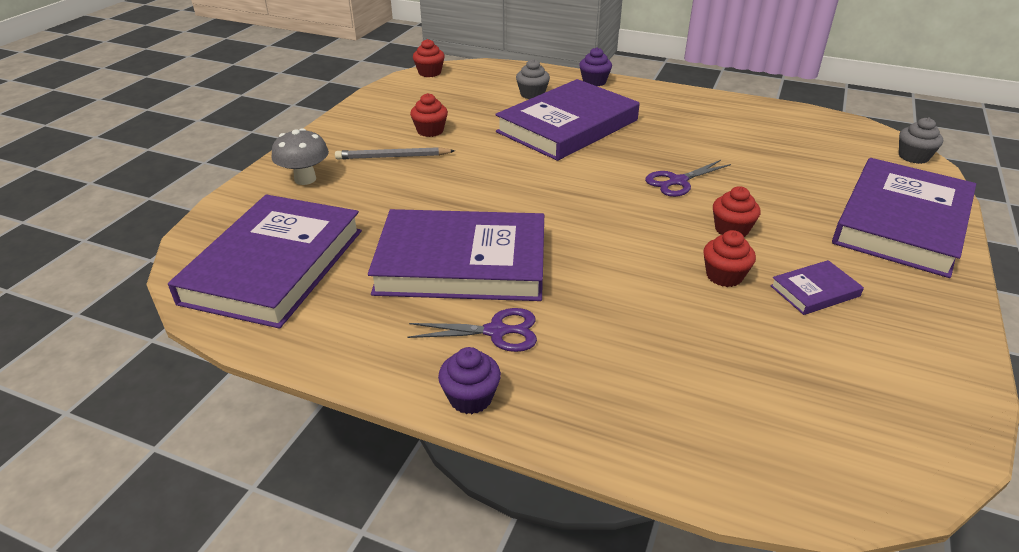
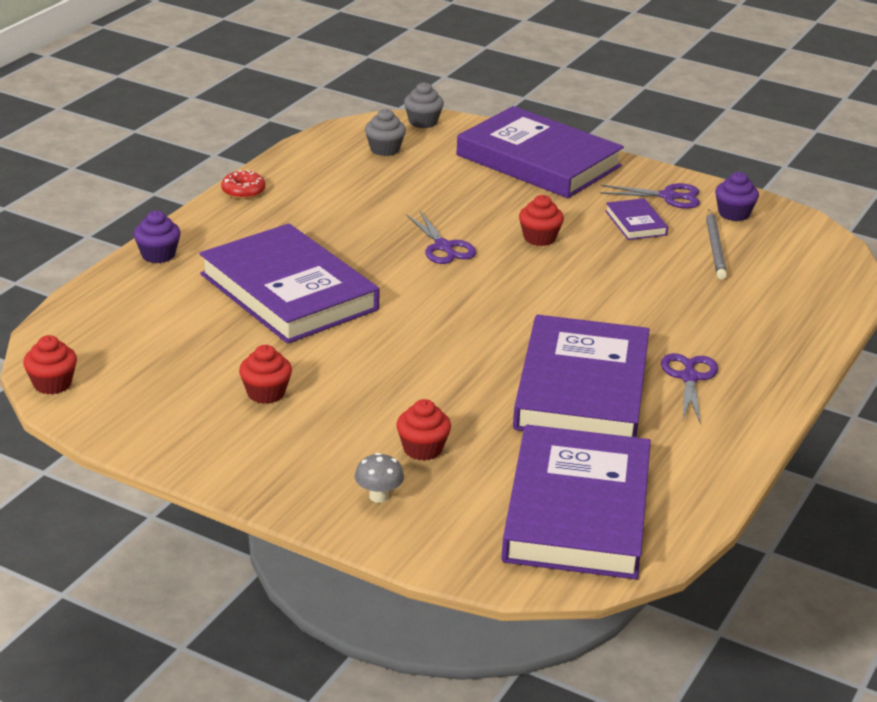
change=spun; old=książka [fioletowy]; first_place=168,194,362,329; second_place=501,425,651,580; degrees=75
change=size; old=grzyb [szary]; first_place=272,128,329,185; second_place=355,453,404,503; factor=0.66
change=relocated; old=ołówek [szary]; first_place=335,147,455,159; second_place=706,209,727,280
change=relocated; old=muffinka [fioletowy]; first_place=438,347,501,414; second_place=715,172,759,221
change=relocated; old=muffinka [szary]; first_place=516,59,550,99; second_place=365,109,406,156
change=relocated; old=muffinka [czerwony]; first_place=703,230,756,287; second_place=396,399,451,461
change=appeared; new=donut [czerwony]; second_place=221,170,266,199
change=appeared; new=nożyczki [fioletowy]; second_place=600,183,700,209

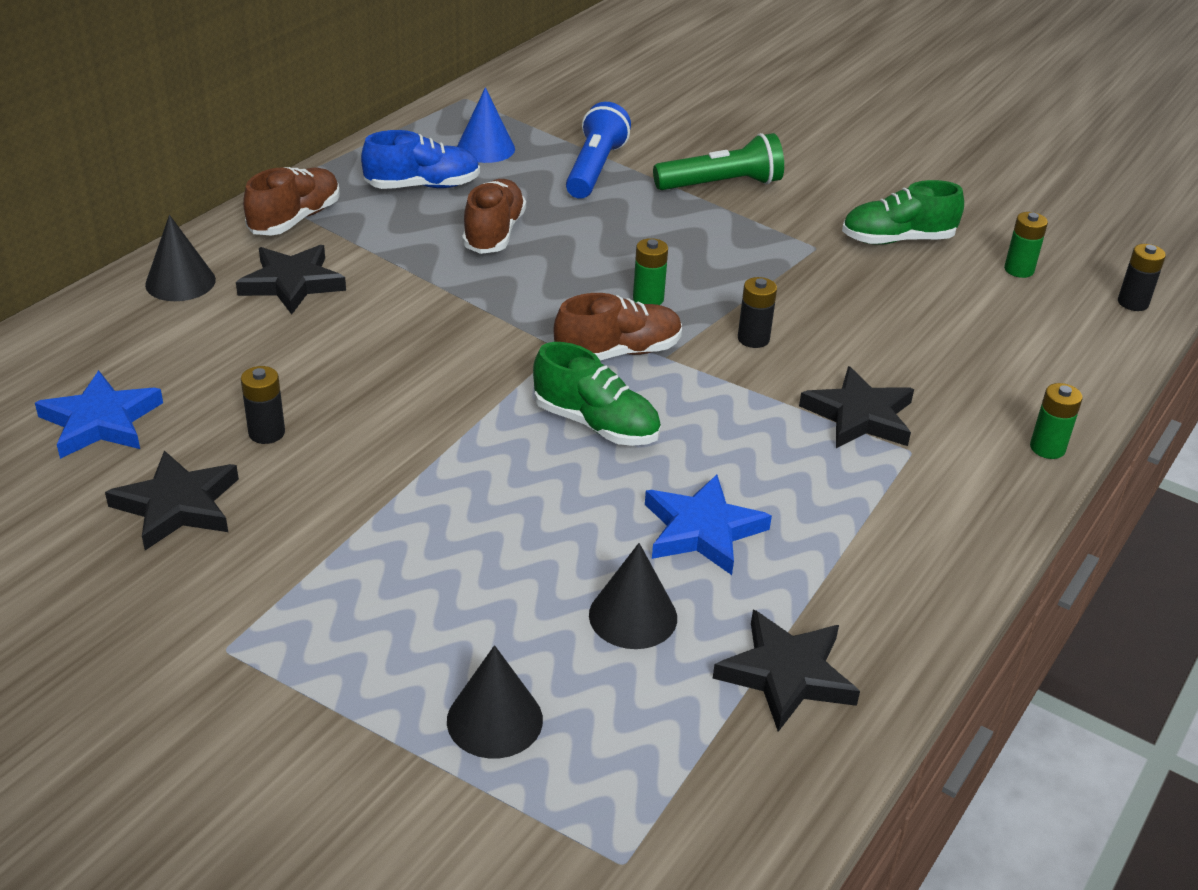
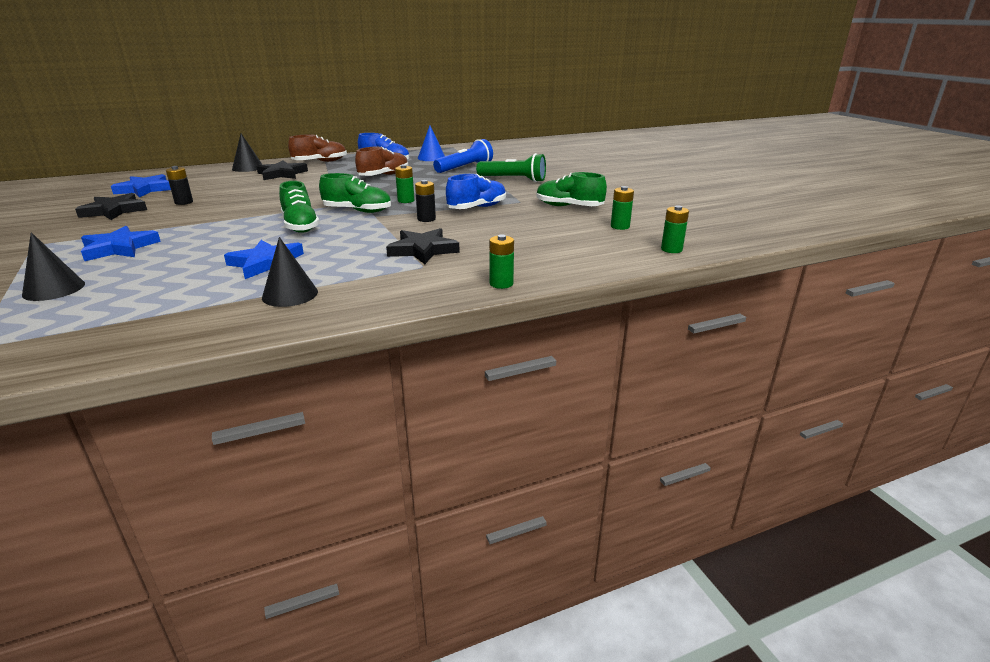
change=colour; old=but [brązowy]; new=but [zielony]; first_place=554,293,682,361; second_place=319,173,391,213
change=relocated; old=stożek [czarny]; first_place=589,543,677,649; second_place=262,237,318,307
change=missing; old=gwiazda [czarny]; first_place=713,610,860,732
change=colour; old=bateria [czarny]; new=bateria [zielony]; first_place=1118,244,1166,311; second_place=661,205,689,253
change=appeared; new=gwiazda [niebieski]; second_place=81,226,161,261
change=appeared; new=but [niebieski]; second_place=446,174,506,209

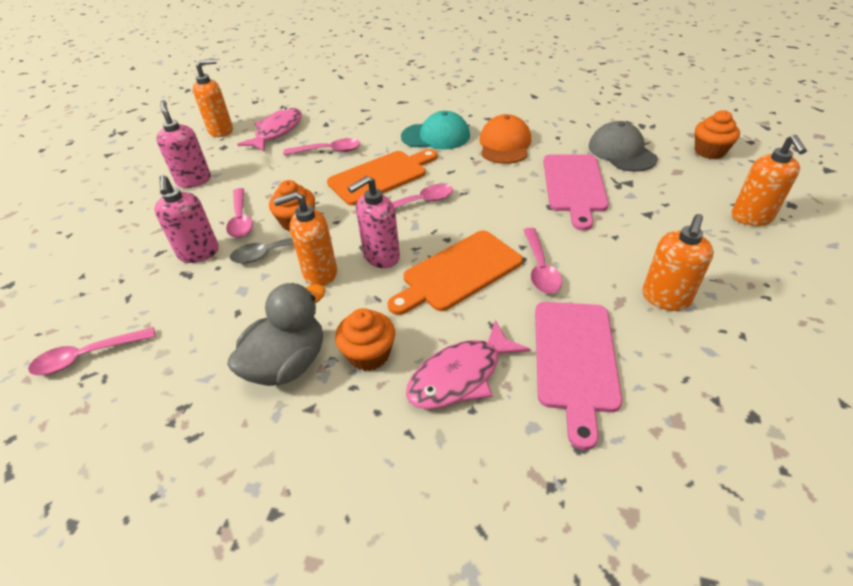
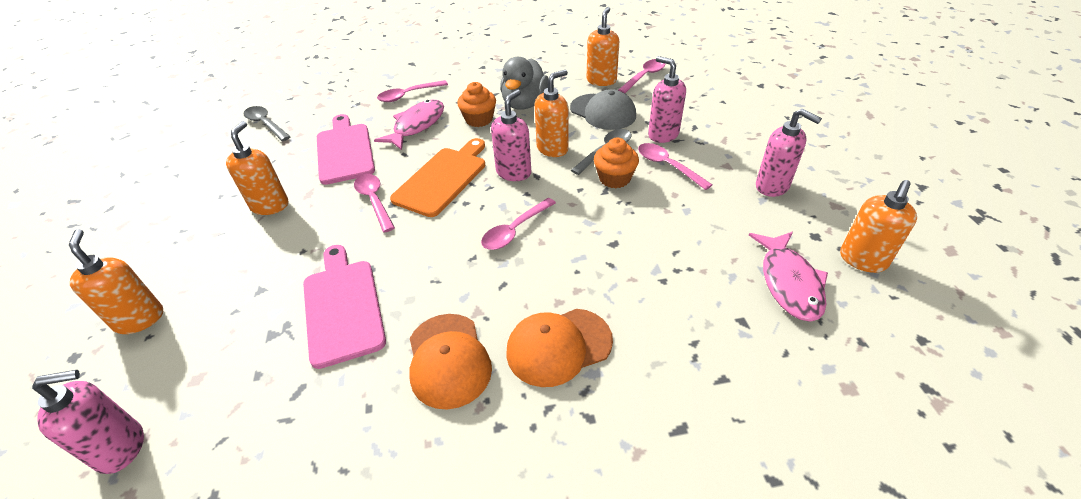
change=relocated; old=łyżka [różowy]; first_place=283,138,360,155; second_place=377,80,448,102
change=missing; old=deska do krojenia [pomarańczowy]; first_place=327,149,438,205
change=colour; old=czapka [turkusowy]; new=czapka [pomarańczowy]; first_place=401,111,470,150; second_place=506,309,613,387
change=relocated; old=czapka [szary]; first_place=589,121,658,172; second_place=570,89,636,130
change=exchanged; old=muffinka [pomarańczowy]; new=dozownik mydła [różowy]; first_place=695,110,740,159; second_place=32,370,144,474
change=appeared; new=łyżka [szary]; second_place=244,106,291,141
change=appeared; new=dozownik mydła [pomarańczowy]; second_place=587,7,619,86

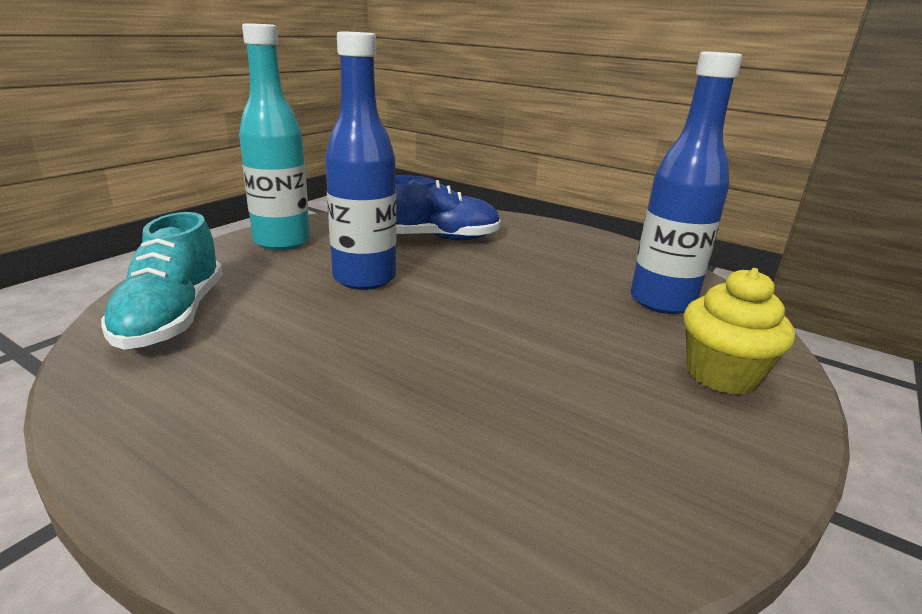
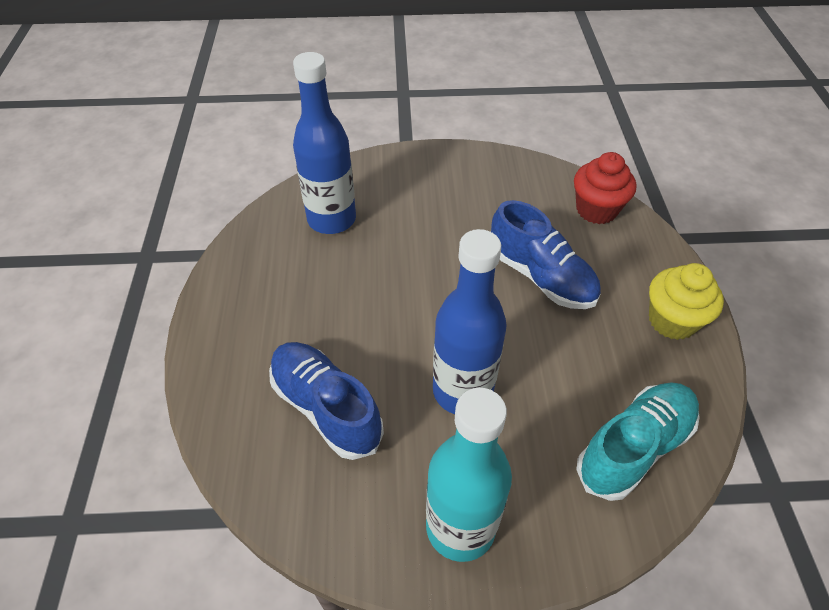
change=relocated; old=muffinka [żółty]; first_place=684,268,795,395; second_place=649,263,724,340
change=appeared; new=but [niebieski]; second_place=491,200,601,309
change=appeared; new=muffinka [czerwony]; second_place=574,152,636,224

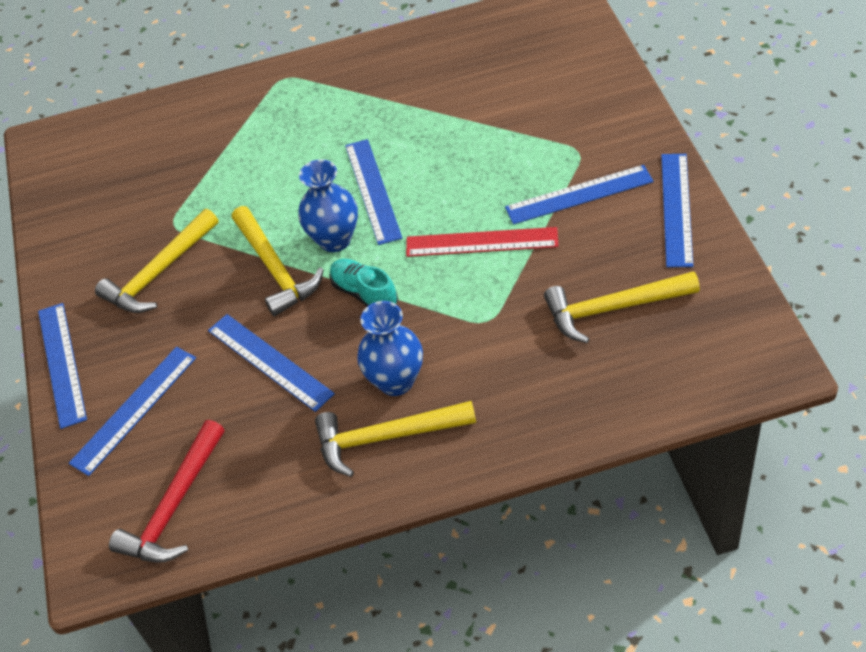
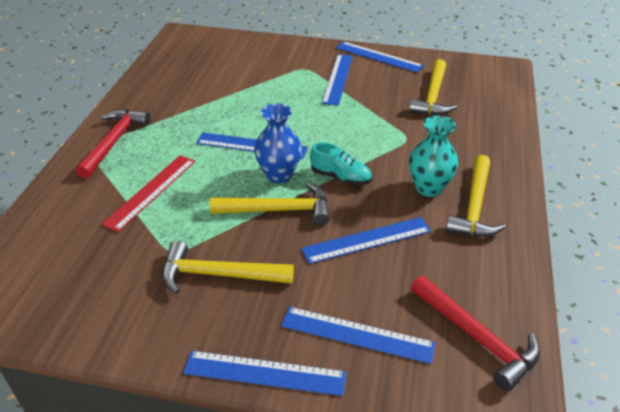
change=spun; old=linijka [niebieski]; first_place=69,347,196,476; second_place=281,307,436,364; degrees=-45
change=spun; old=młotek [żółty]; first_place=95,209,218,313; second_place=162,241,294,294; degrees=120
change=spun; old=but [turkusowy]; first_place=330,259,398,306; second_place=310,142,372,185; degrees=-135
change=colour; old=wazon [niebieski]; new=wazon [turkusowy]; first_place=357,301,423,396; second_place=409,115,458,197
change=relocated; old=linijka [czerwony]; first_place=406,227,559,257; second_place=101,155,195,232
change=appeared; new=młotek [czerwony]; second_place=75,109,151,179

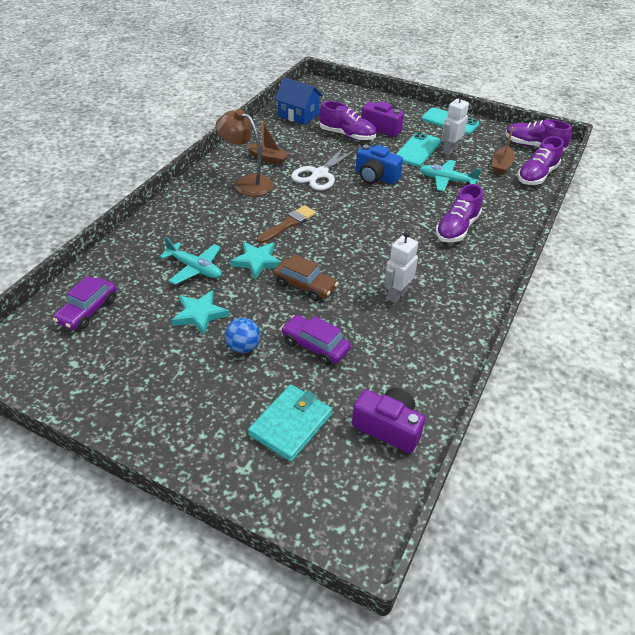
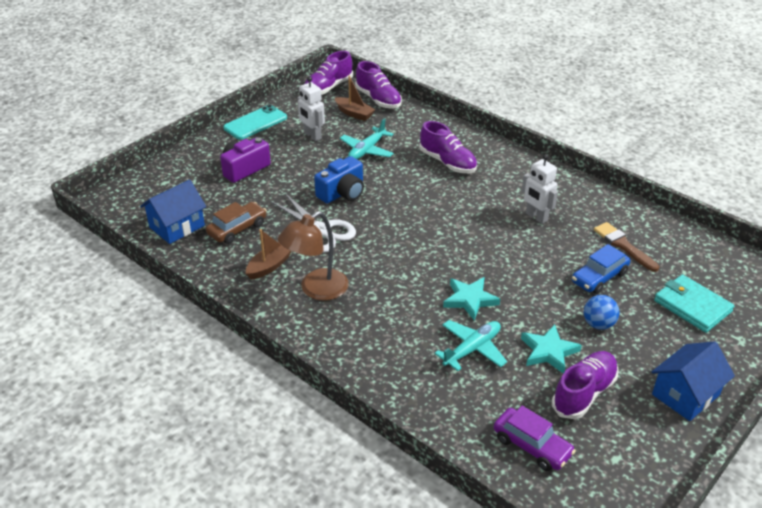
change=relocated; old=pędzel [brązowy]; first_place=257,205,316,244; second_place=594,222,659,272
change=relocated; old=samochód [brązowy]; first_place=273,254,338,301; second_place=206,202,267,244
change=colour; old=samochód [fioletowy]; new=samochód [niebieski]; first_place=281,315,351,365; second_place=572,244,630,294
change=relocated; old=but [fioletowy]; first_place=319,101,376,141; second_place=552,351,619,419
change=missing; old=aparat fotograficzny [fioletowy]; first_place=352,388,425,453
change=missing; old=telefon [turkusowy]; first_place=396,132,441,167
change=appeared; new=domek [niebieski]; second_place=652,342,735,421

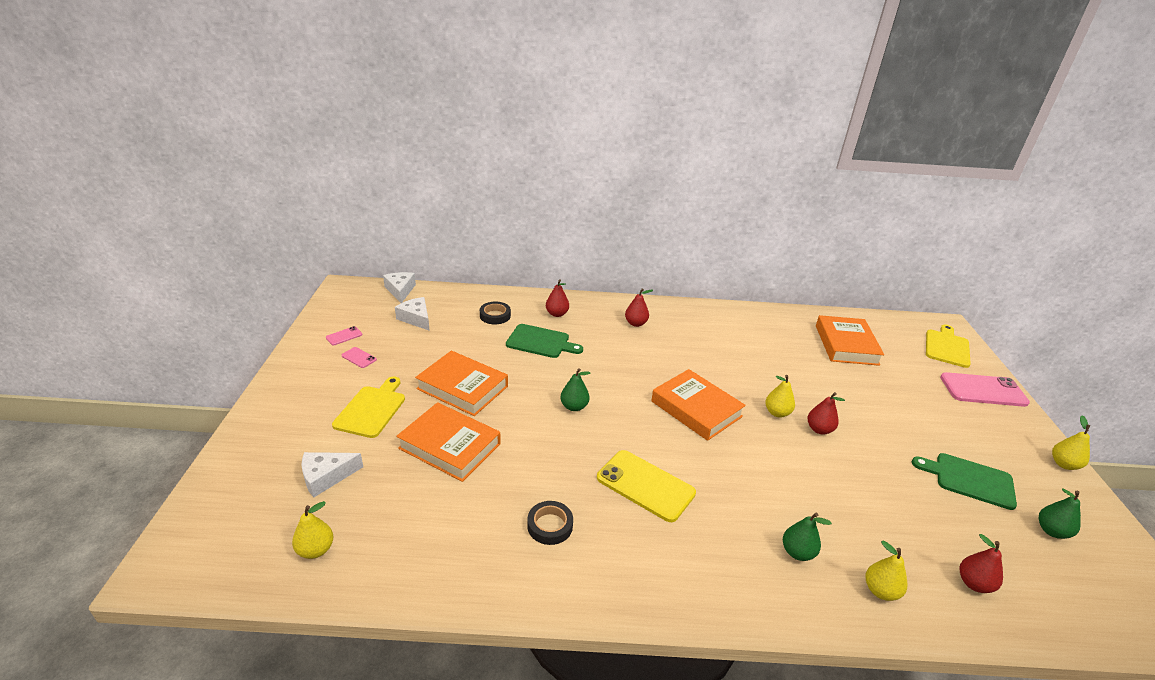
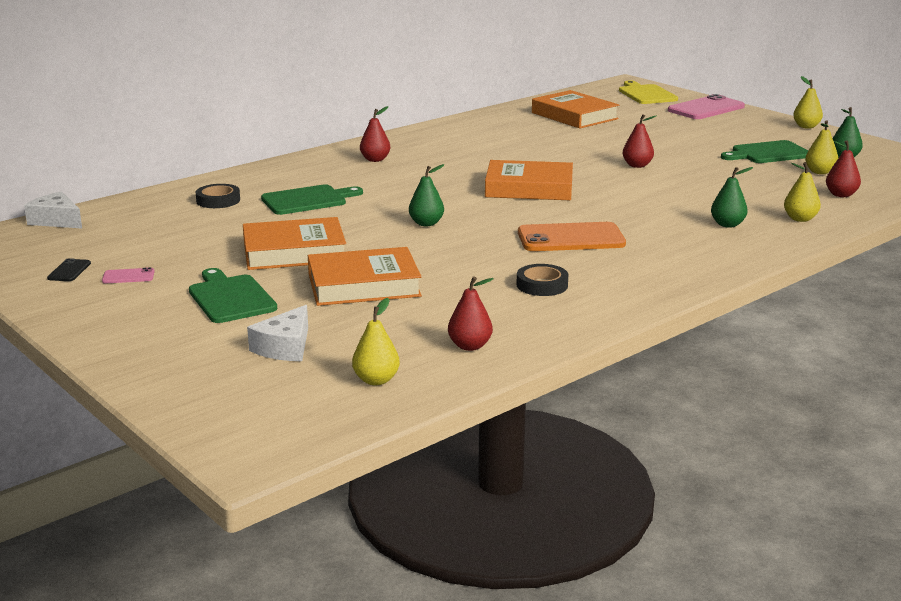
change=colour; old=telefon [różowy]; new=telefon [czarny]; first_place=326,326,362,345; second_place=47,258,91,281
change=colour; old=deska do krojenia [żółty]; new=deska do krojenia [zielony]; first_place=332,376,405,438; second_place=189,268,277,323
change=missing; old=ser [biały]; first_place=395,297,430,331
change=relocated; old=gruszka [czerwony]; first_place=546,279,569,317; second_place=448,276,494,351
change=colour; old=telefon [żółty]; new=telefon [pomarańczowy]; first_place=597,450,696,522; second_place=518,222,626,251
change=relocated; old=gruszka [żółty]; first_place=765,375,795,417; second_place=805,120,838,174

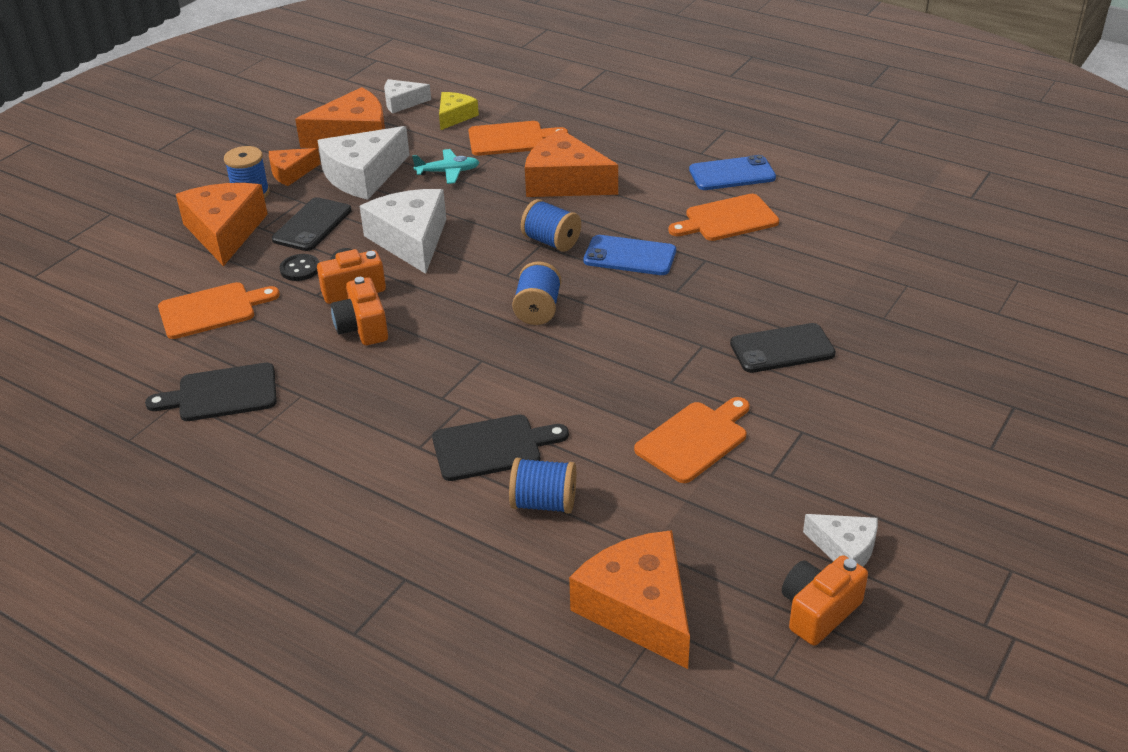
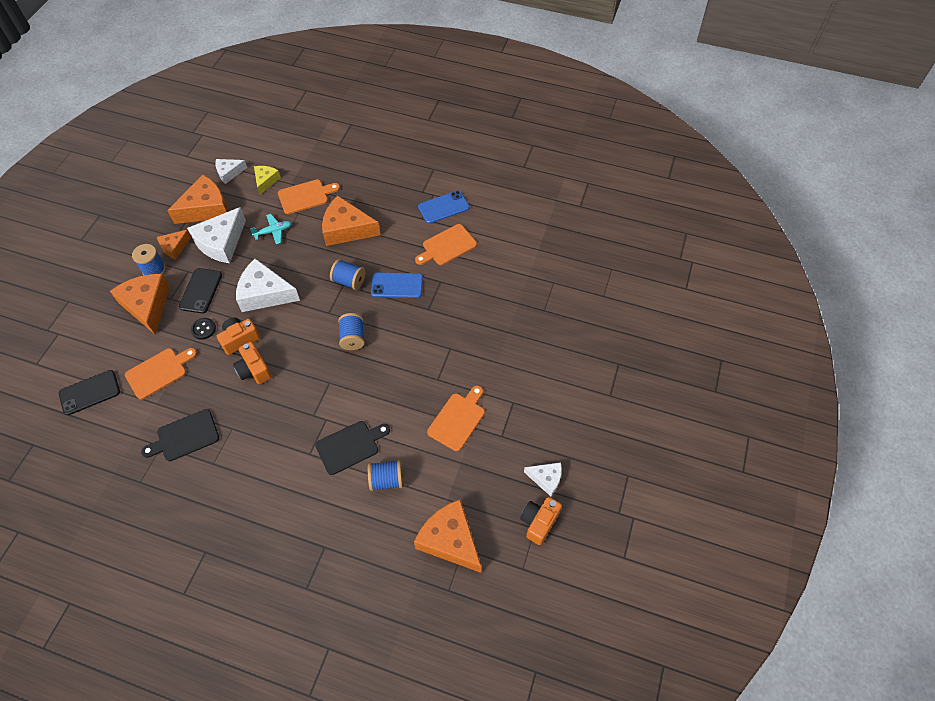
change=spun; old=ser [biały]; first_place=360,189,446,274; second_place=236,258,300,312; degrees=-45
change=relocated; old=telefon [czarny]; first_place=730,323,836,373; second_place=59,370,120,415

